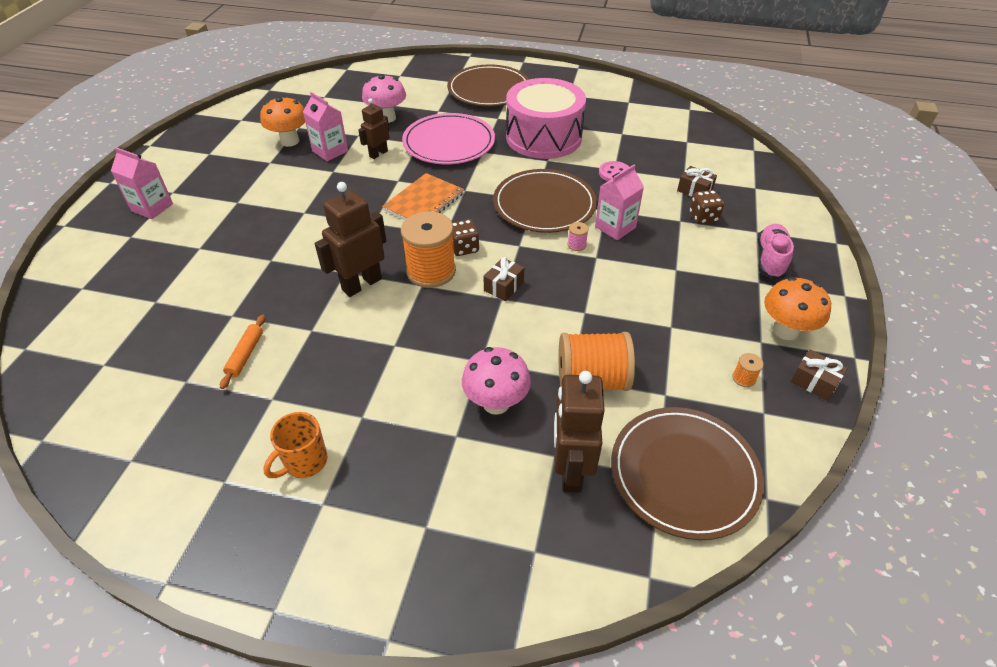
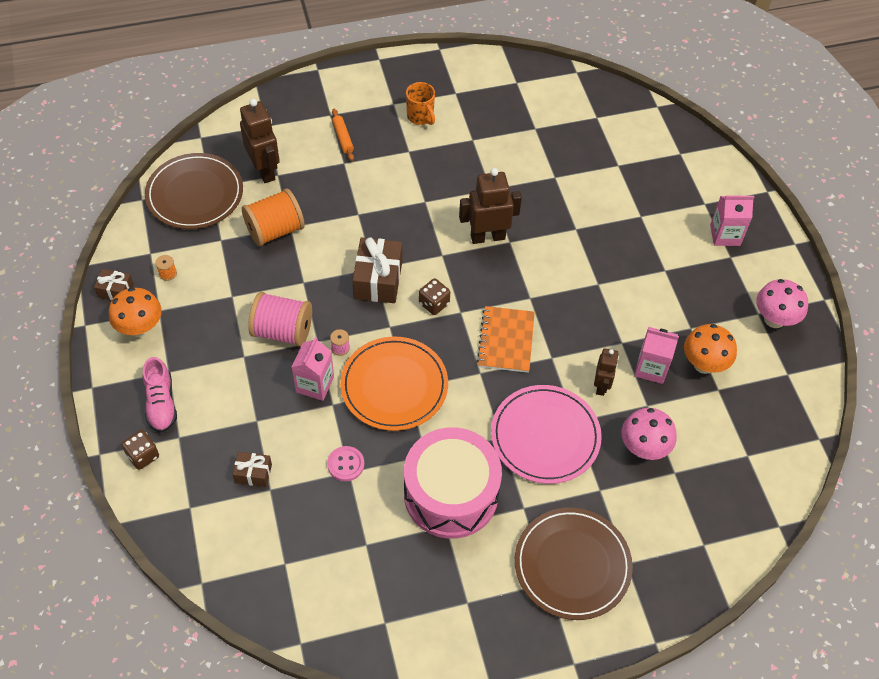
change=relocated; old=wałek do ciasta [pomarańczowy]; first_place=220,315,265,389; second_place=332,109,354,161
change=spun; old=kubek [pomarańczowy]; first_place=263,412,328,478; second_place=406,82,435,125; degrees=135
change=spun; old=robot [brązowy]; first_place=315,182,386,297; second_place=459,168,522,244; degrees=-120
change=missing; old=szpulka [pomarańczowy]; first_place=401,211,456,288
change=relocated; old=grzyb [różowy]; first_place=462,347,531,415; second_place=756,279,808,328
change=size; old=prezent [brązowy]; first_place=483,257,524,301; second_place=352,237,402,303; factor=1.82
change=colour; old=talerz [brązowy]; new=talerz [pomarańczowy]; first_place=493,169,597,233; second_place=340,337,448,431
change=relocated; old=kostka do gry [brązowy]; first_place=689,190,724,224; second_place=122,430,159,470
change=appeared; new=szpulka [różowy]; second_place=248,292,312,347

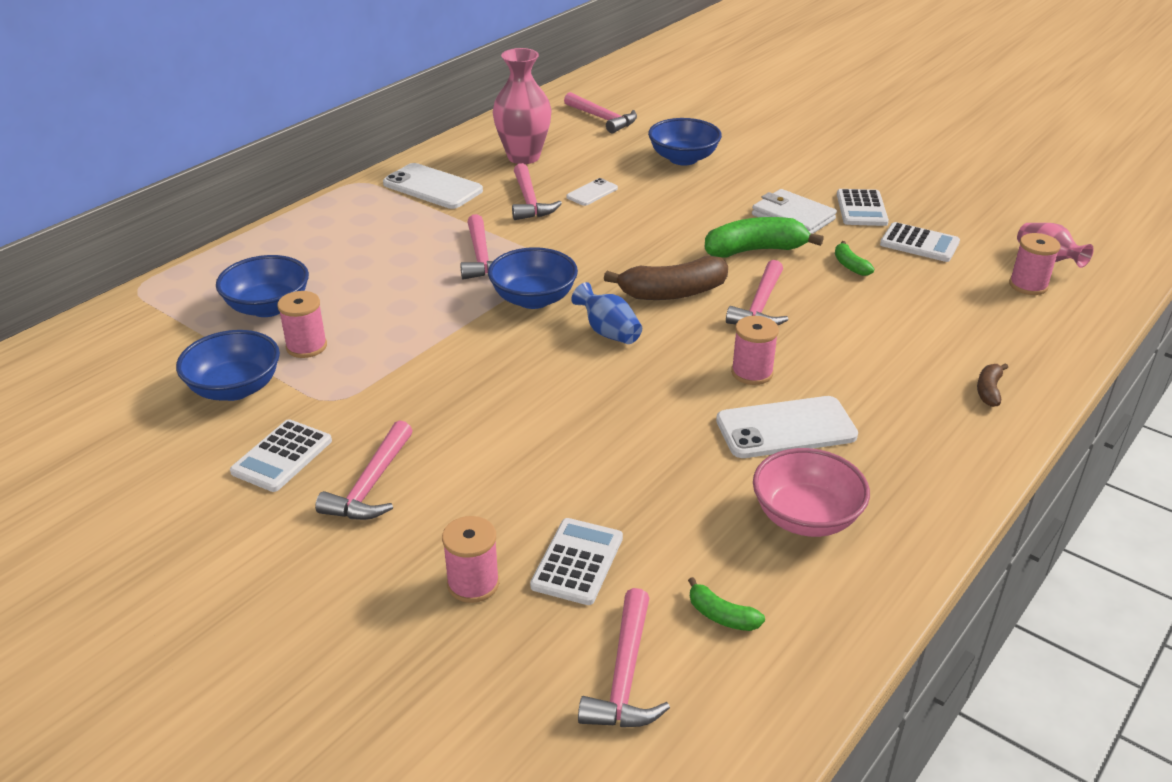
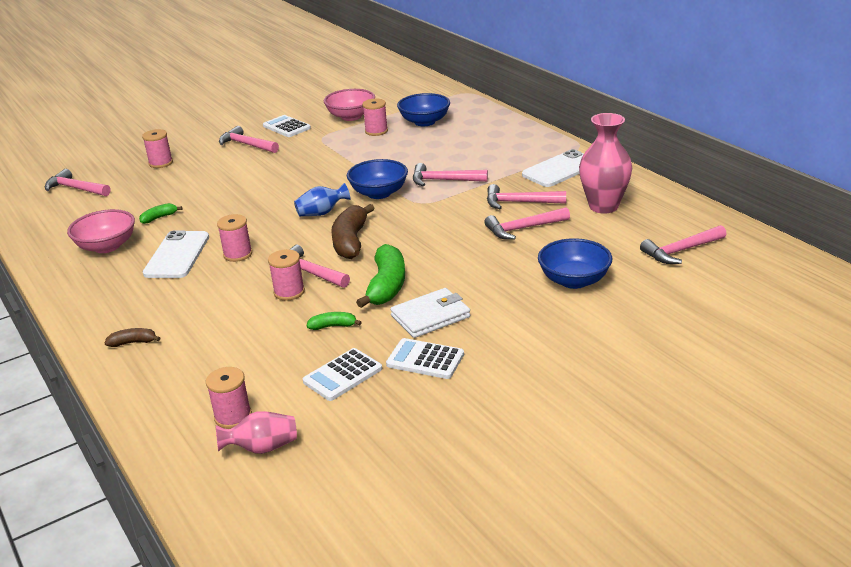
change=colour; old=miska [niebieski]; new=miska [różowy]; first_place=176,330,280,401; second_place=324,89,375,121
change=missing; old=kalkulator [biały]; first_place=530,518,623,605
change=exchanged; old=telefon [biały]; new=młotek [różowy]; first_place=566,178,618,206; second_place=484,207,570,240
change=relocated; old=banan [zielony]; first_place=688,577,765,631; second_place=139,203,183,224
change=spun; old=banan [brązowy]; first_place=977,363,1008,407; second_place=105,328,160,347; degrees=-45
change=appeared; new=szpulka [różowy]; second_place=268,249,305,301

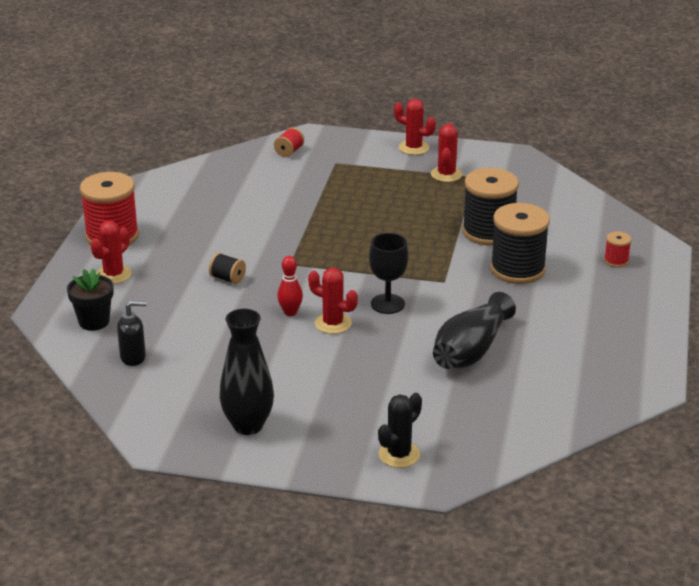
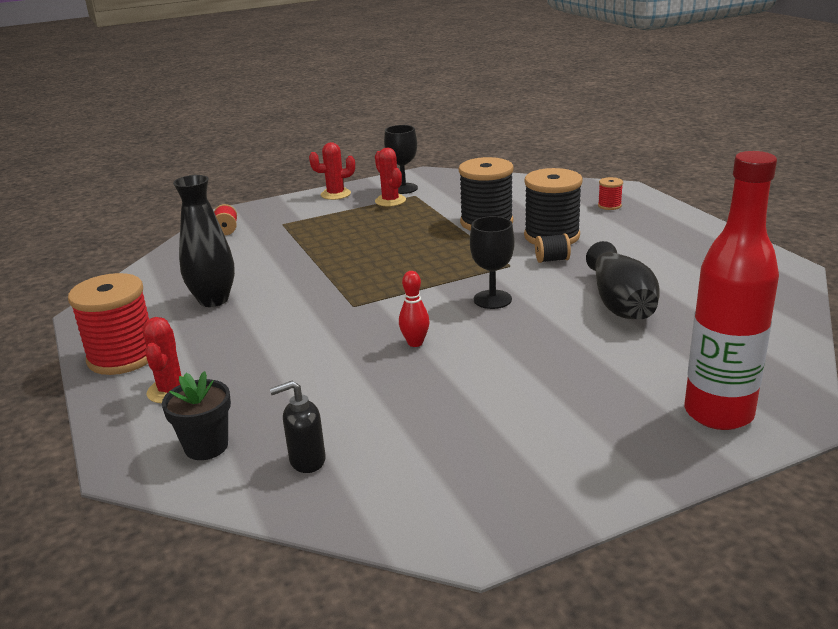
change=spun; old=dozownik mydła [czarny]; first_place=117,301,147,366; second_place=270,381,326,473; degrees=-150
change=relocated; old=szpulka [czarny]; first_place=209,253,246,284; second_place=535,234,571,263
change=relocated; old=wazon [czarny]; first_place=220,309,274,435; second_place=173,175,235,307
change=missing; old=kaktus [czerwony]; first_place=308,268,358,334
change=exchanged; old=kaktus [czarny]; new=butelka [czerwony]; first_place=378,393,422,468; second_place=684,151,779,430
change=appeared; new=kielich [czarny]; second_place=384,125,418,194

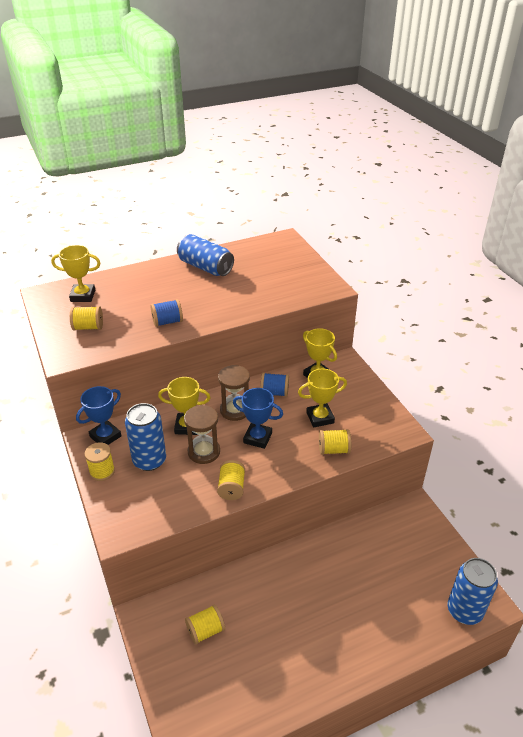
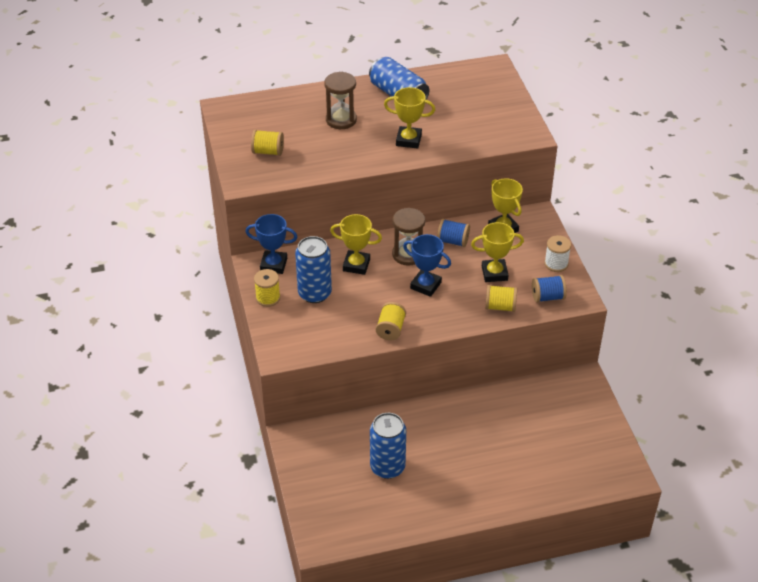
change=relocated; old=puchar [żółty]; first_place=51,245,100,302; second_place=384,87,435,149
change=spun; old=puchar [niebieski]; first_place=76,386,121,445; second_place=245,214,297,274; degrees=45
change=relocated; old=szpulka [niebieski]; first_place=151,299,183,327; second_place=532,275,567,302
change=relocated; old=klepsydra [brązowy]; first_place=184,405,220,464; second_place=324,72,357,129
change=missing; old=szpulka [żółty]; first_place=185,604,225,645
change=relocated; old=puszka [niebieski]; first_place=448,558,498,625; second_place=370,413,406,479
change=appeared; new=szpulka [biały]; second_place=544,235,571,272

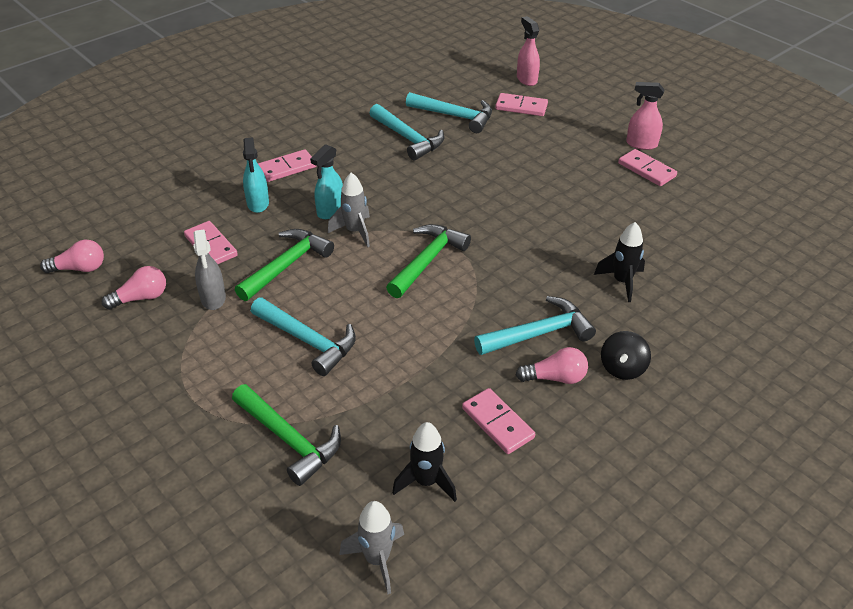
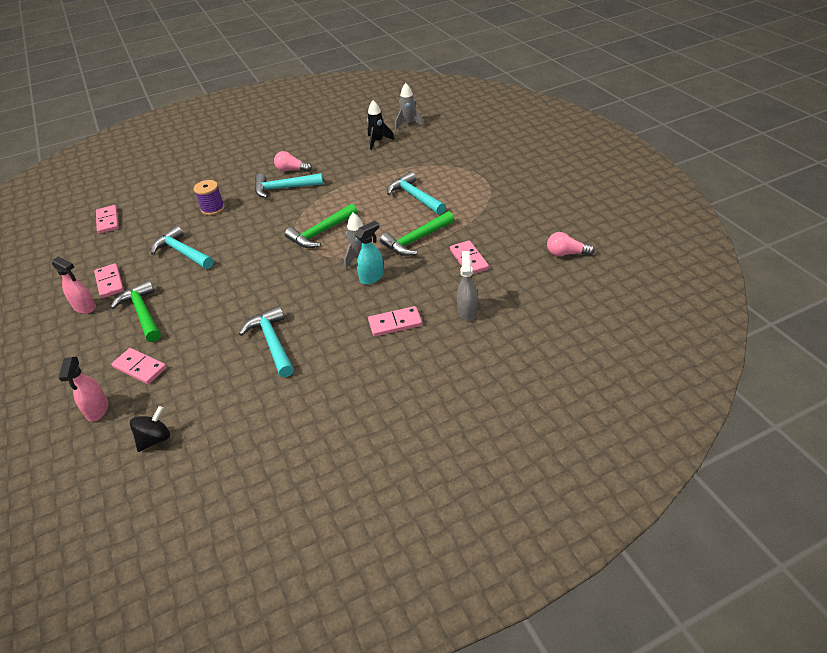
change=missing; old=żarówka [różowy]; first_place=102,266,166,310
change=relocated; old=spryskiwacz [szary]; first_place=193,229,226,310; second_place=457,251,478,321
change=relocated; old=młotek [zielony]; first_place=232,384,341,486; second_place=110,280,161,342
change=missing; old=spryskiwacz [turkusowy]; first_place=243,137,269,213
change=relocated; old=młotek [turkusowy]; first_place=406,92,492,133; second_place=151,226,214,269
change=relocated; old=kostka domina [różowy]; first_place=462,388,535,454; second_place=96,205,119,234
change=exchanged; old=rakieta [czarny]; new=szpulka [fioletowy]; first_place=594,222,645,302; second_place=194,180,225,215
change=relocated; old=bączek [czarny]; first_place=601,331,651,380; second_place=130,406,170,452

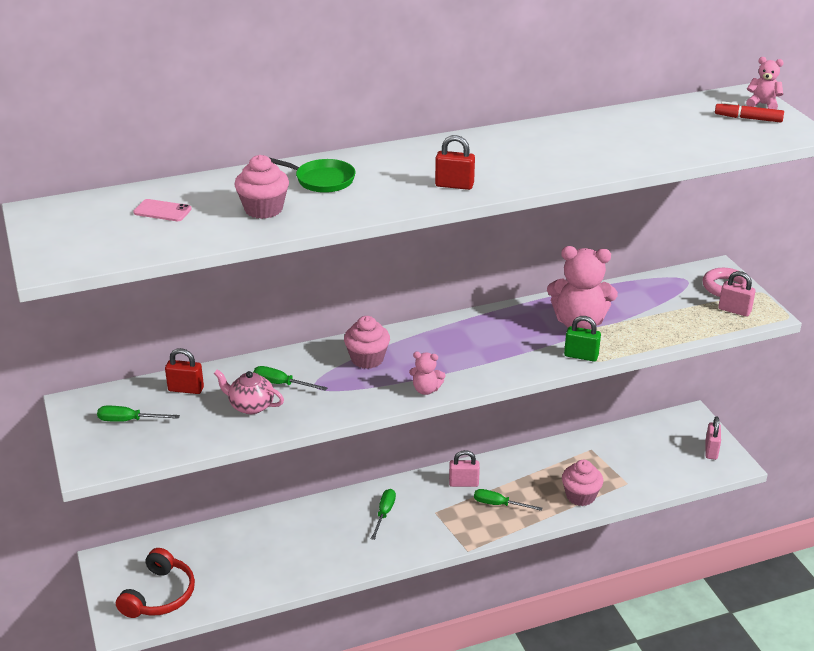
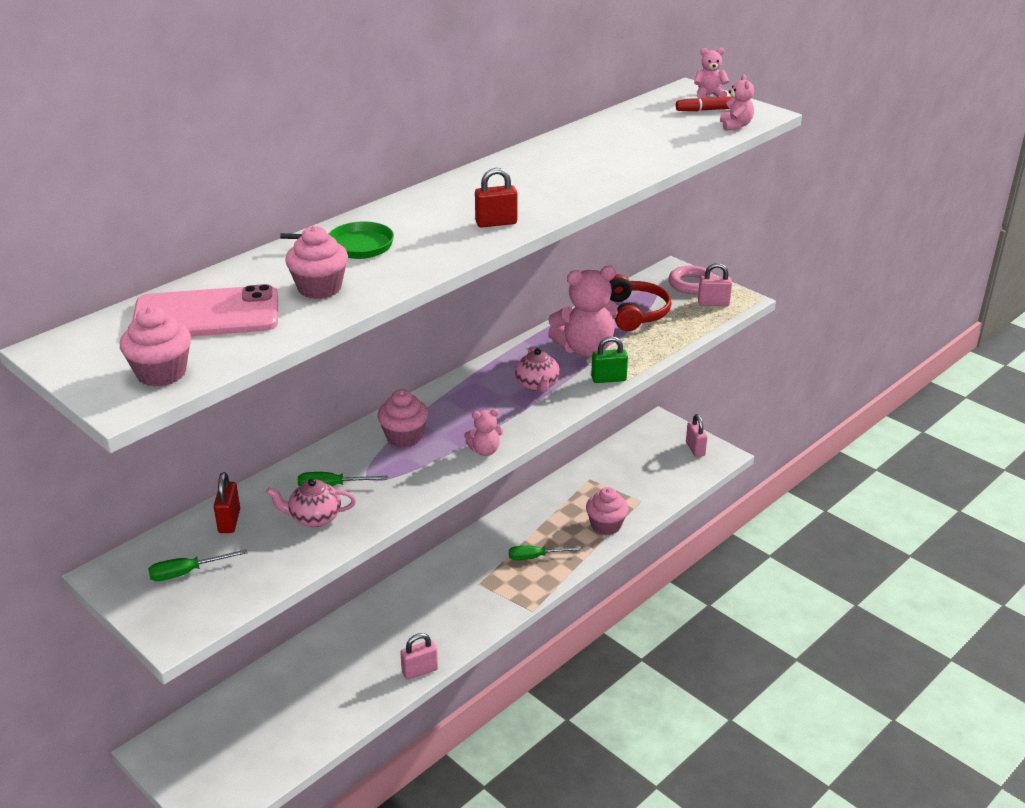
change=relocated; old=słuchawki [czerwony]; first_place=116,548,195,618; second_place=609,274,672,331
change=size; old=telefon [różowy]; first_place=133,199,192,221; second_place=132,284,278,336; factor=2.26
change=spun; old=kłódka [czerwony]; first_place=165,348,204,394; second_place=214,472,240,533; degrees=-75
change=missing; old=śrubokręt [zielony]; first_place=371,489,396,540
change=relocated; old=kłódka [różowy]; first_place=449,450,480,487; second_place=400,633,438,680
change=appeared; new=muffinka [różowy]; second_place=120,306,191,387
change=appeared; new=imbryk [różowy]; second_place=515,346,560,392
change=appeared; new=miś [różowy]; second_place=720,74,754,131

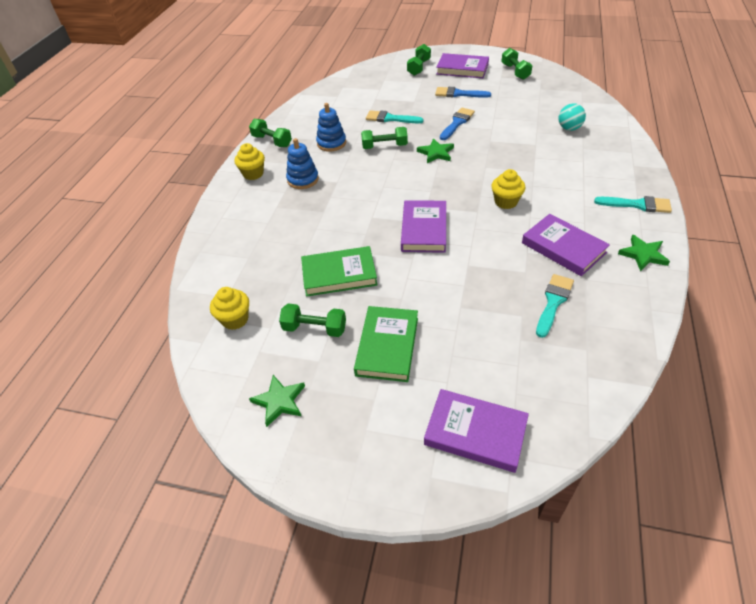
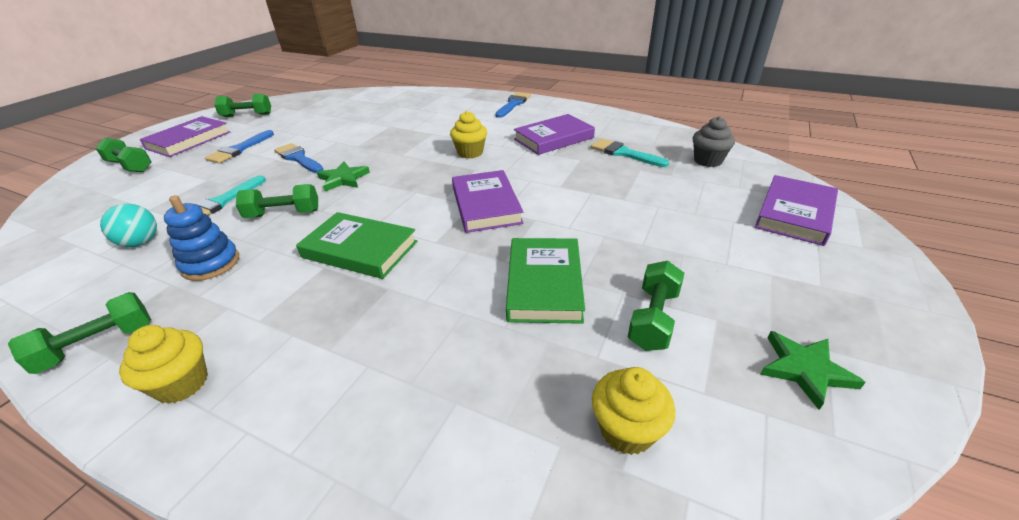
change=missing; old=zabawka nakładanka [niebieski]; first_place=286,138,319,189
change=relocated; old=książka [zielony]; first_place=354,306,418,382; second_place=296,212,417,279
change=spun; old=hantel [zielony]; first_place=361,127,408,149; second_place=236,184,318,218; degrees=75
change=spun; old=książka [fioletowy]; first_place=401,200,446,253; second_place=452,170,524,233; degrees=60
change=relocated; old=piłka [turkusowy]; first_place=558,103,586,131; second_place=100,204,157,247
change=colour; old=pędzel [turkusowy]; new=pędzel [niebieski]; first_place=594,196,672,213; second_place=495,92,531,118
change=missing; old=gwiazda [zielony]; first_place=618,235,670,271
change=appeared; new=muffinka [szary]; second_place=693,116,735,167

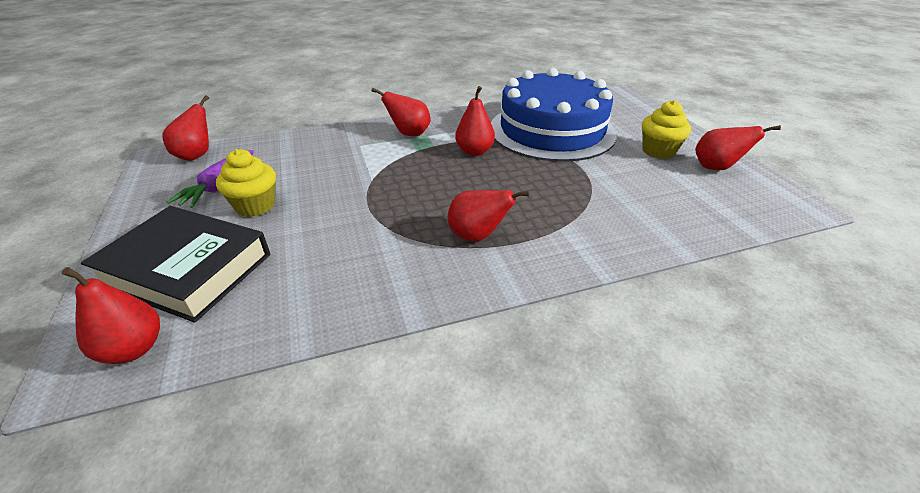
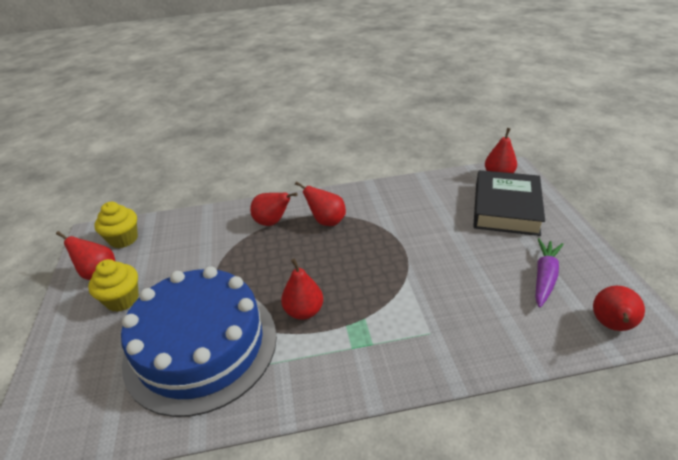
change=spun; old=książka [czarny]; first_place=81,206,270,323; second_place=473,170,545,236; degrees=75
change=relocated; old=muffinka [żółty]; first_place=216,149,276,217; second_place=94,202,138,248
change=relocated; old=gruszka [czerwony]; first_place=371,88,431,136; second_place=250,192,298,226

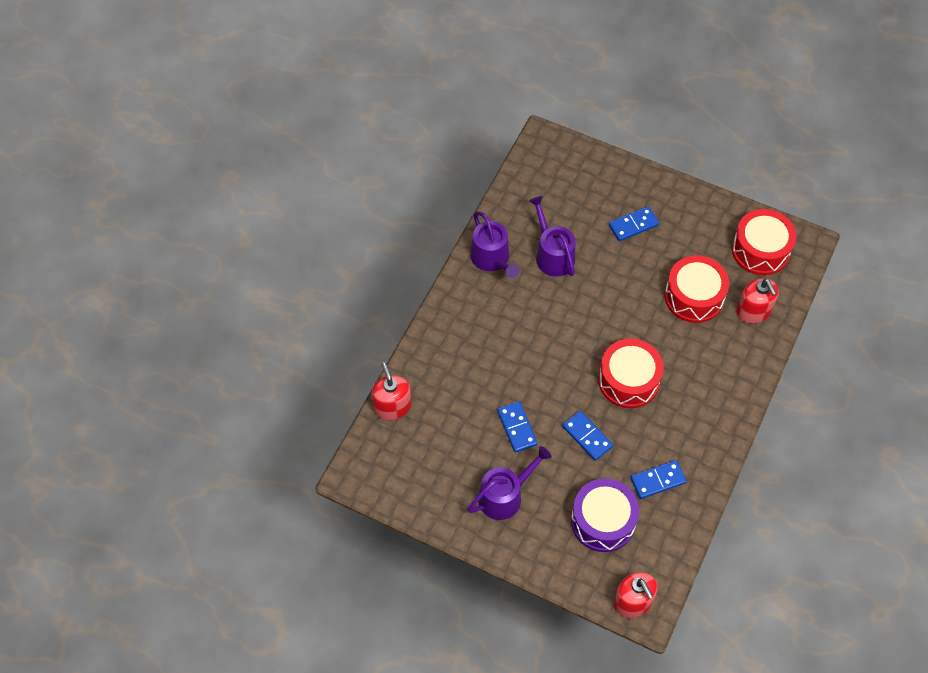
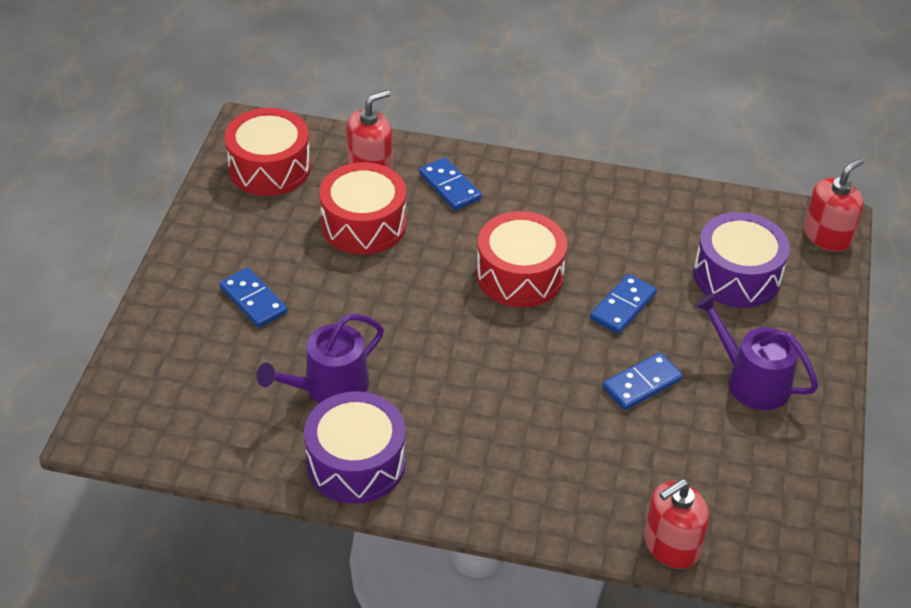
change=exchanged; old=konewka [fioletowy]; new=bęben [fioletowy]; first_place=470,211,520,278; second_place=304,391,405,504
change=relocated; old=kostka domina [niebieski]; first_place=631,460,687,499; second_place=419,157,482,210

